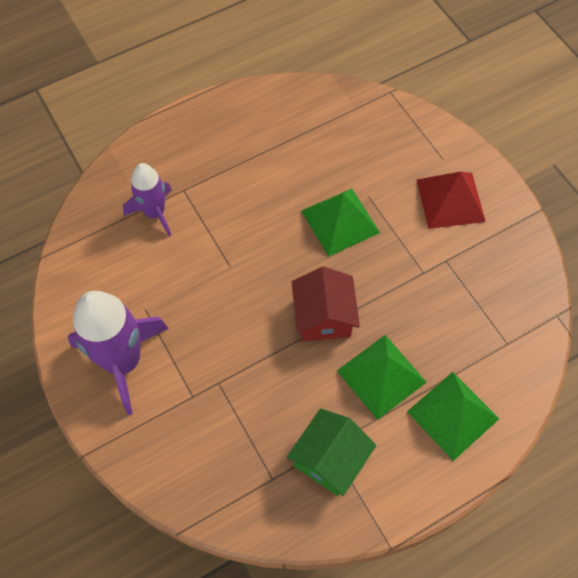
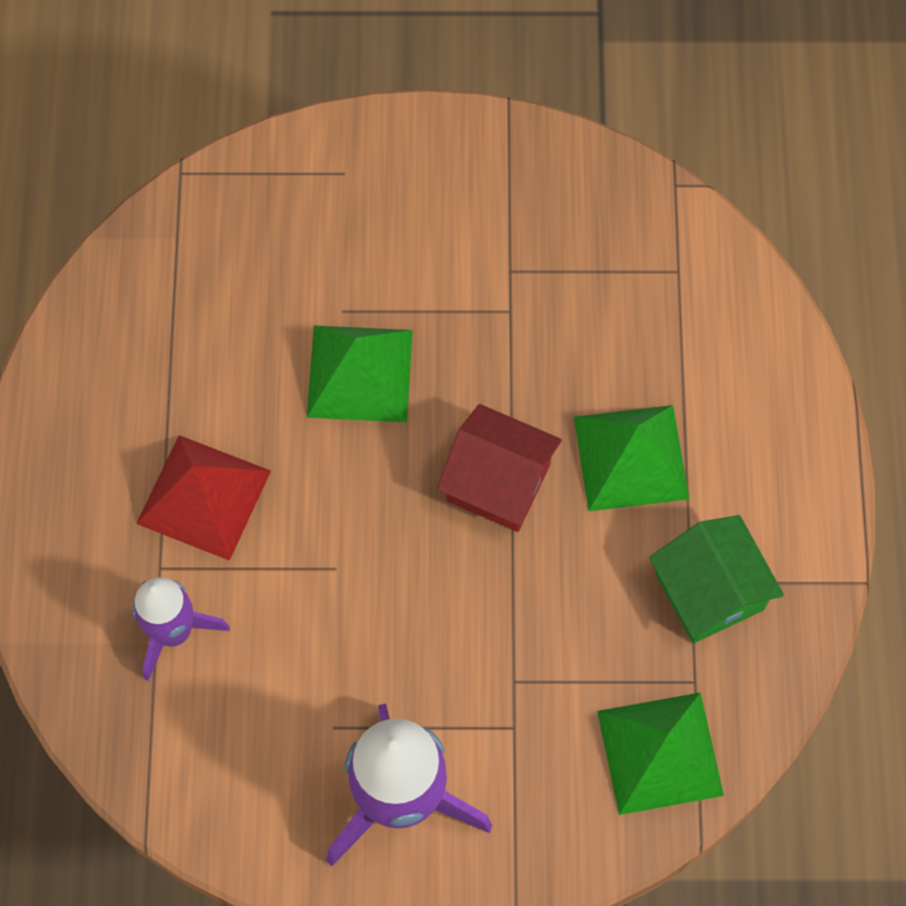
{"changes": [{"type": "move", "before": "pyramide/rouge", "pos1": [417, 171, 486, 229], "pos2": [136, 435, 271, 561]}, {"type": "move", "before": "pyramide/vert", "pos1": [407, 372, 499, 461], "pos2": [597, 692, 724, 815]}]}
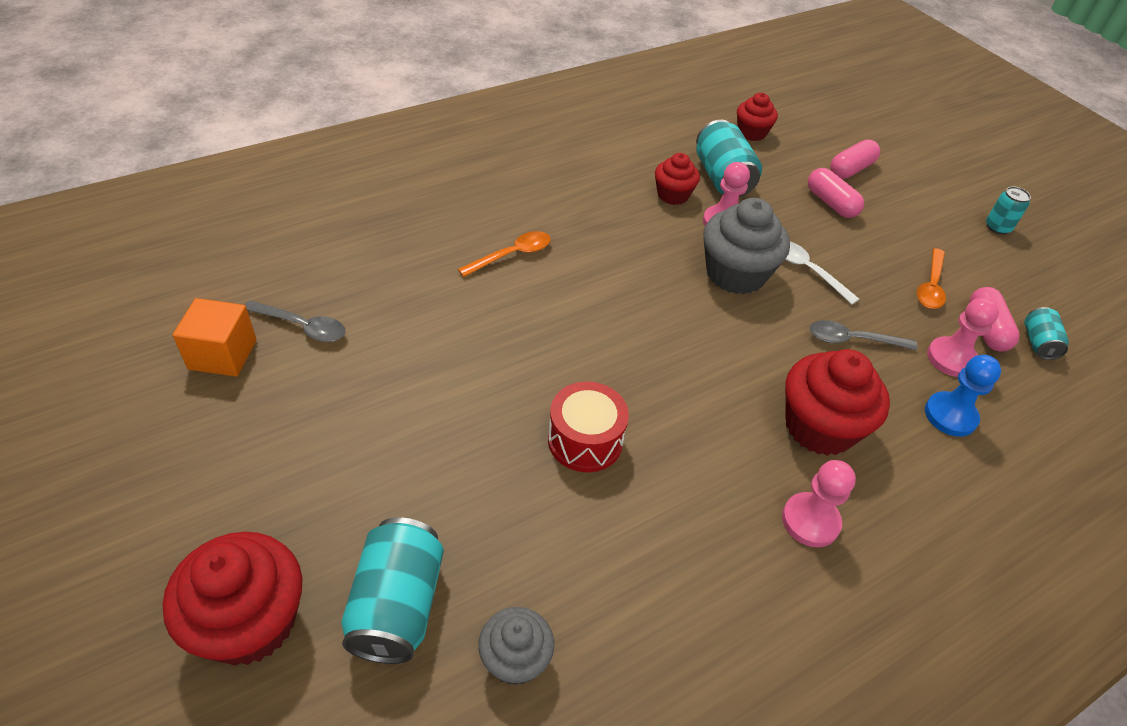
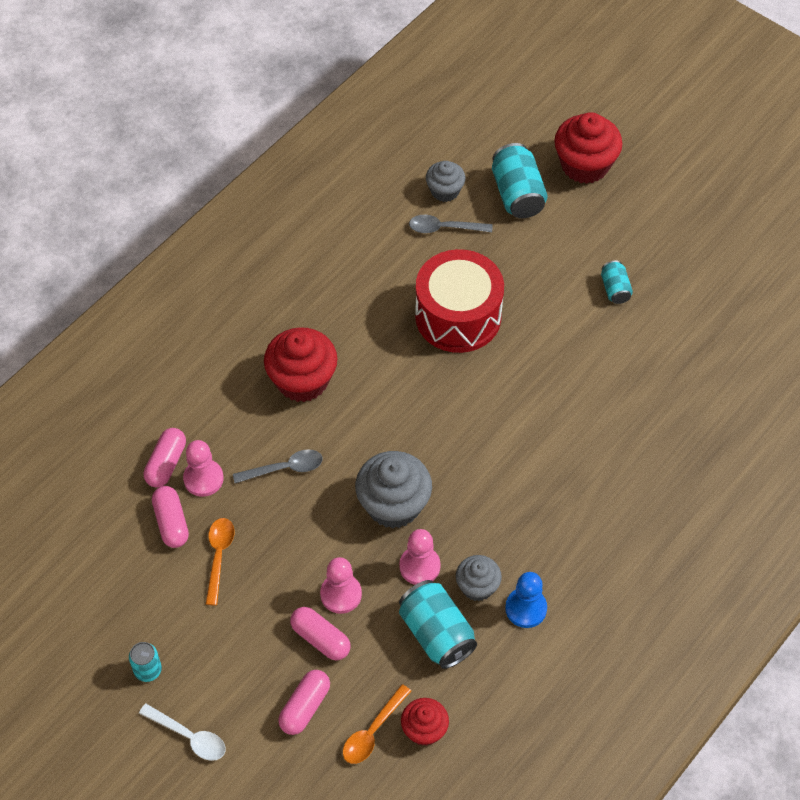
{"changes": [{"type": "recolor", "before": "muffin/rouge", "after": "muffin/gris", "pos1": [655, 153, 700, 205], "pos2": [456, 555, 502, 601]}, {"type": "move", "before": "cuillère/orange", "pos1": [458, 231, 551, 277], "pos2": [343, 684, 411, 764]}, {"type": "move", "before": "cuillère/blanc", "pos1": [785, 242, 859, 304], "pos2": [139, 704, 225, 761]}, {"type": "delete", "before": "cube/orange", "pos1": [173, 298, 257, 377]}, {"type": "move", "before": "cuillère/gris", "pos1": [244, 300, 345, 342], "pos2": [409, 215, 492, 233]}, {"type": "move", "before": "canette/turquoise", "pos1": [1024, 307, 1069, 360], "pos2": [601, 261, 633, 304]}, {"type": "move", "before": "pion/bleu", "pos1": [925, 355, 1001, 437], "pos2": [505, 572, 547, 628]}, {"type": "resize", "before": "tambour/rouge", "pos1": [548, 382, 629, 472], "pos2": [415, 249, 504, 353], "scale": 1.65}, {"type": "move", "before": "pion/rose", "pos1": [782, 460, 856, 547], "pos2": [320, 557, 362, 614]}, {"type": "insert", "after": "gélule/rose", "pos2": [144, 428, 186, 488]}]}
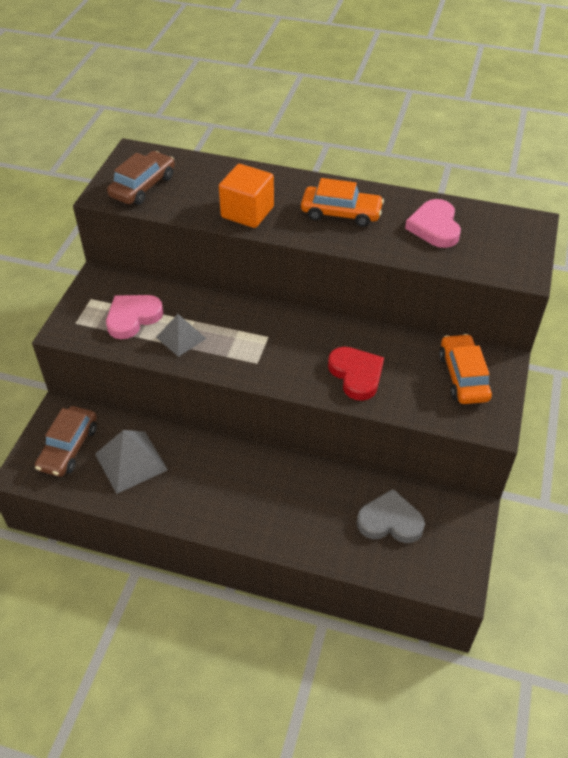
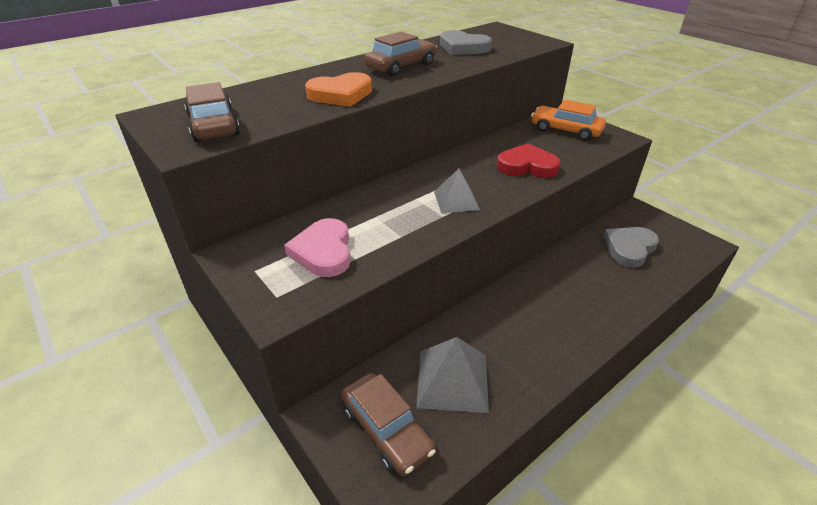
{"changes": [{"type": "replace", "before": "cube/orange", "after": "cœur/orange", "pos1": [219, 164, 274, 228], "pos2": [305, 72, 372, 107]}, {"type": "recolor", "before": "voiture/orange", "after": "voiture/marron", "pos1": [301, 178, 384, 227], "pos2": [364, 31, 437, 76]}, {"type": "recolor", "before": "cœur/rose", "after": "cœur/gris", "pos1": [405, 199, 461, 248], "pos2": [440, 30, 492, 55]}, {"type": "move", "before": "pyramide/gris", "pos1": [156, 314, 206, 357], "pos2": [434, 168, 480, 213]}]}
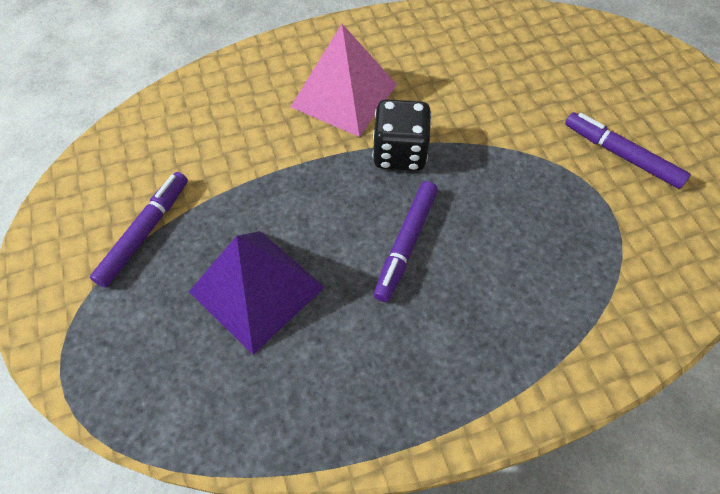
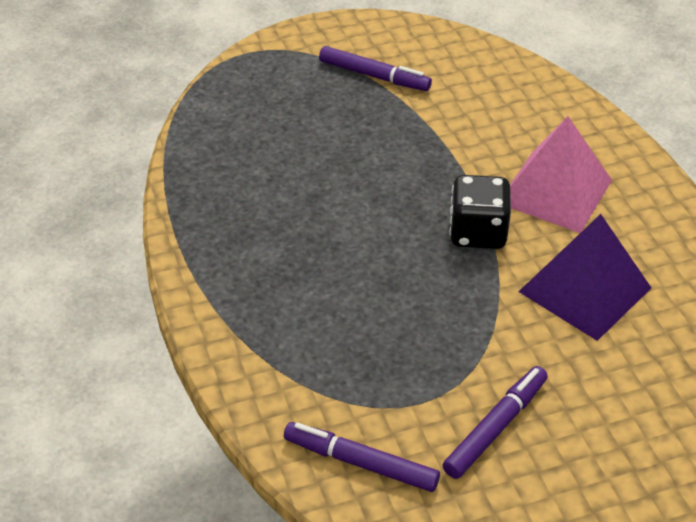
{"changes": [{"type": "move", "before": "feutre/violet", "pos1": [374, 181, 438, 302], "pos2": [284, 422, 440, 492]}, {"type": "move", "before": "pyramide/violet", "pos1": [189, 231, 325, 355], "pos2": [518, 214, 651, 341]}]}
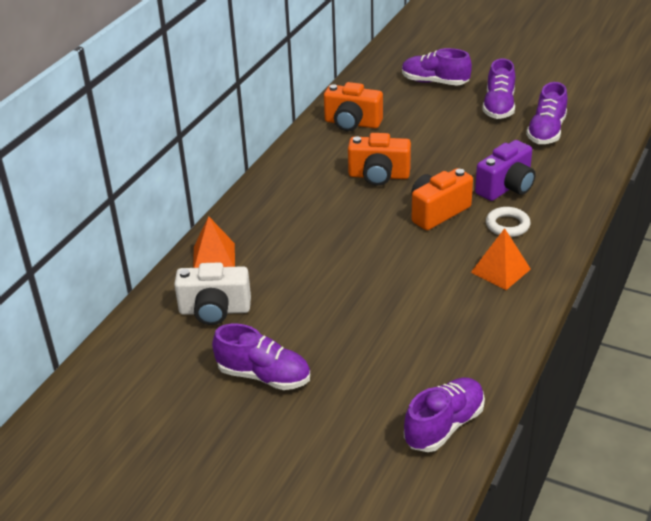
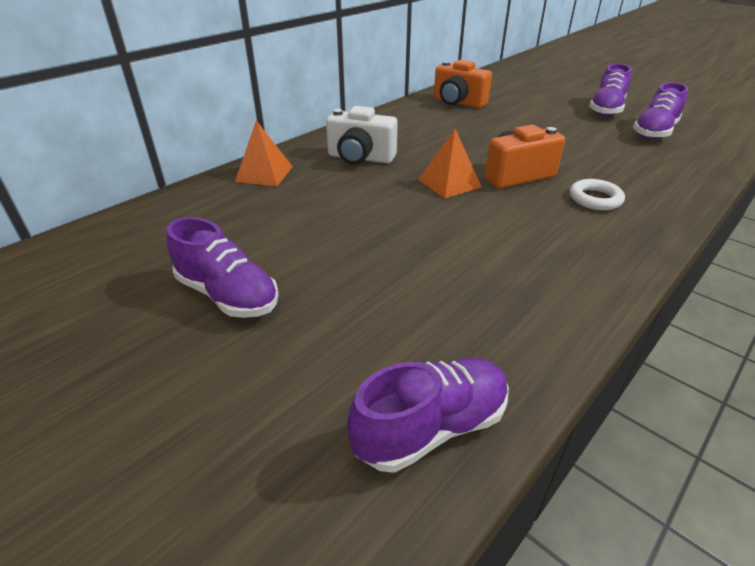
{"changes": [{"type": "delete", "before": "chaussure/violet", "pos1": [402, 48, 472, 86]}, {"type": "delete", "before": "appareil photo/orange", "pos1": [348, 133, 411, 186]}, {"type": "delete", "before": "appareil photo/violet", "pos1": [475, 140, 536, 201]}, {"type": "move", "before": "pyramide/orange", "pos1": [471, 228, 531, 290], "pos2": [418, 129, 482, 198]}, {"type": "move", "before": "appareil photo/blanc", "pos1": [174, 263, 251, 325], "pos2": [326, 106, 398, 165]}]}
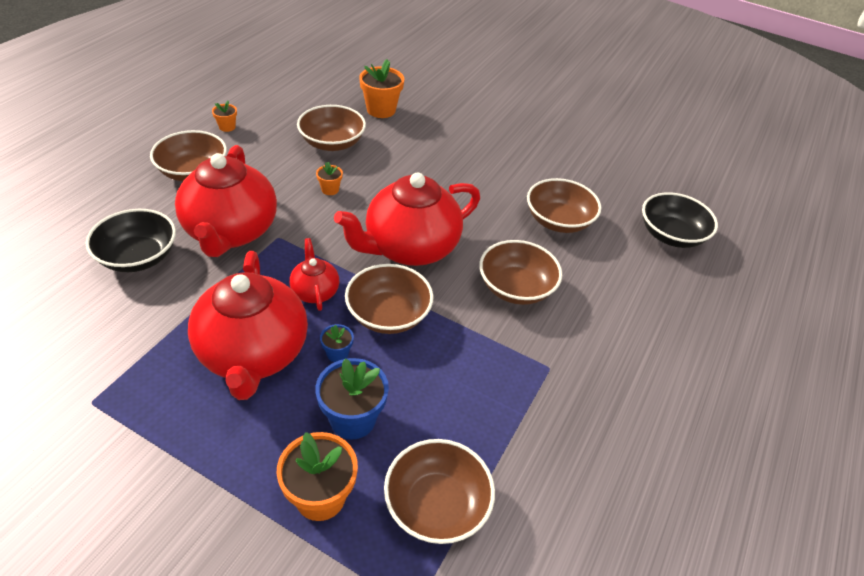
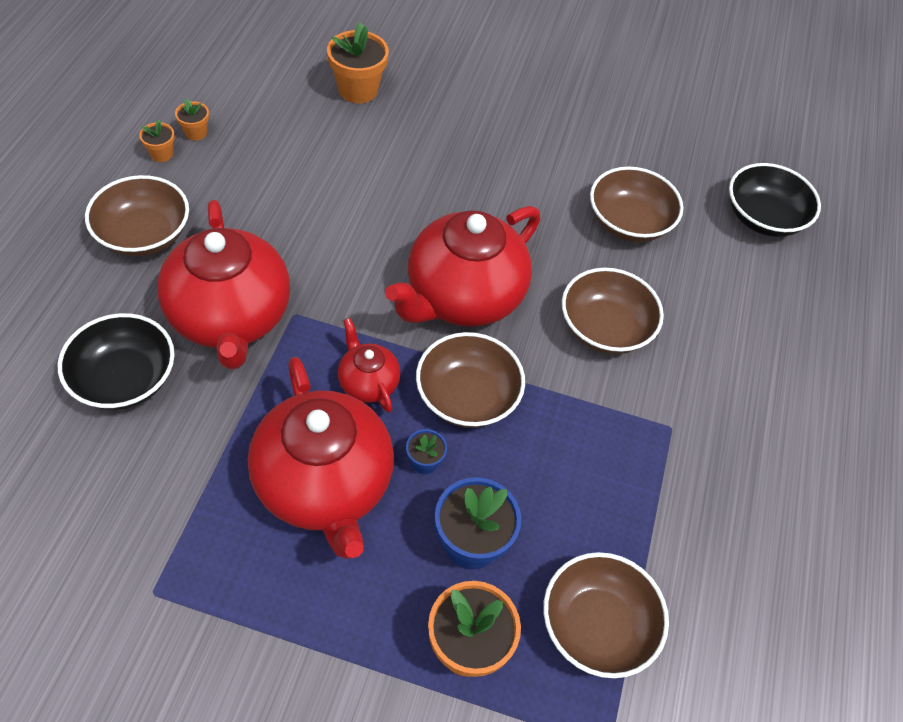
{"changes": [{"type": "delete", "before": "bol/marron", "pos1": [297, 105, 366, 151]}, {"type": "move", "before": "pot de fleurs/orange", "pos1": [316, 162, 343, 195], "pos2": [175, 99, 209, 141]}]}
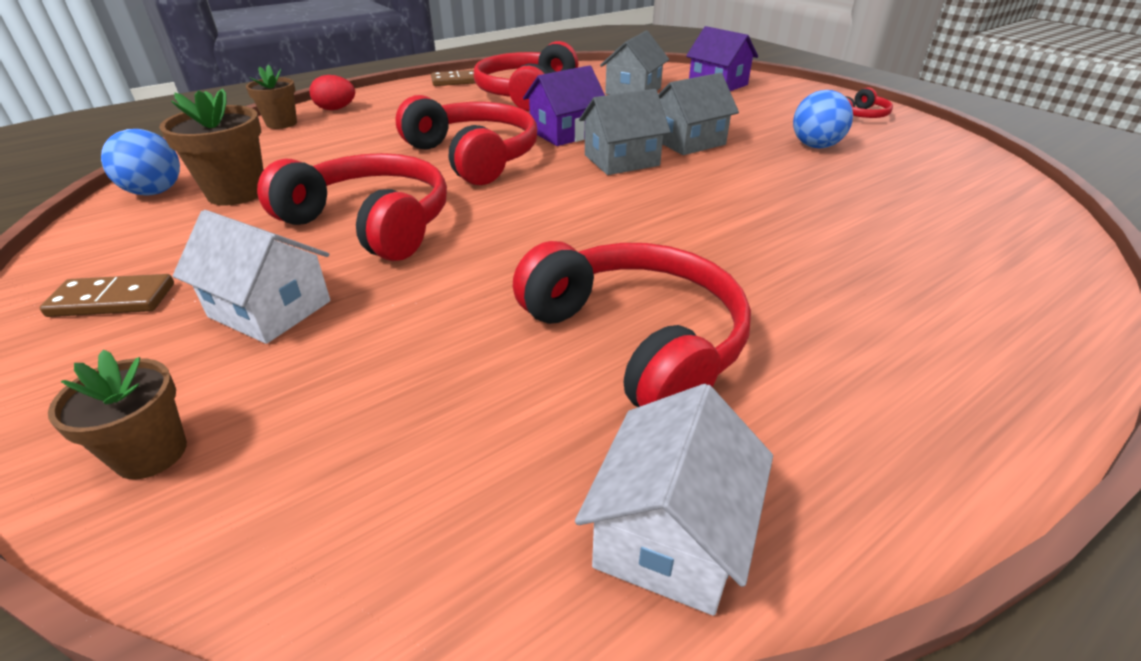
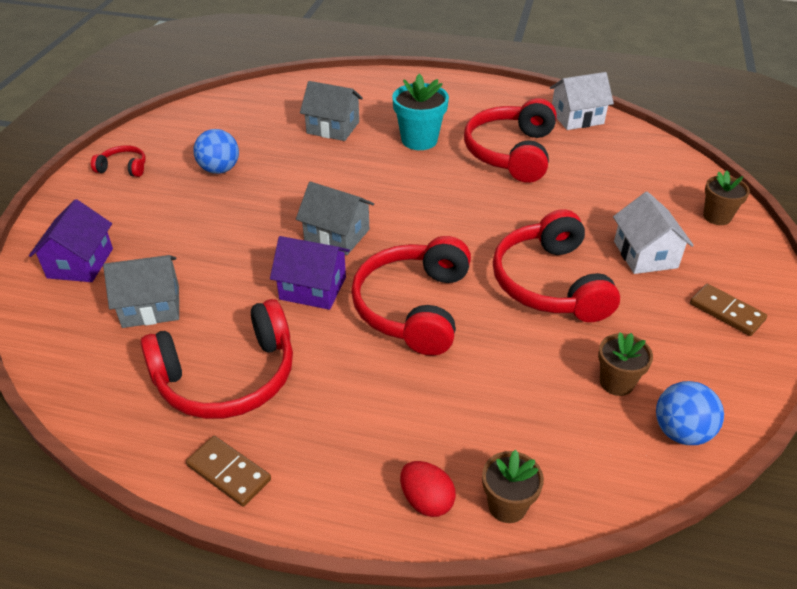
{"changes": [{"type": "move", "before": "maison/gris", "pos1": [658, 73, 739, 155], "pos2": [300, 81, 363, 141]}, {"type": "resize", "before": "pot de fleurs/marron", "pos1": [159, 89, 263, 206], "pos2": [598, 332, 653, 396], "scale": 0.66}, {"type": "insert", "after": "pot de fleurs/turquoise", "pos2": [392, 74, 449, 150]}]}
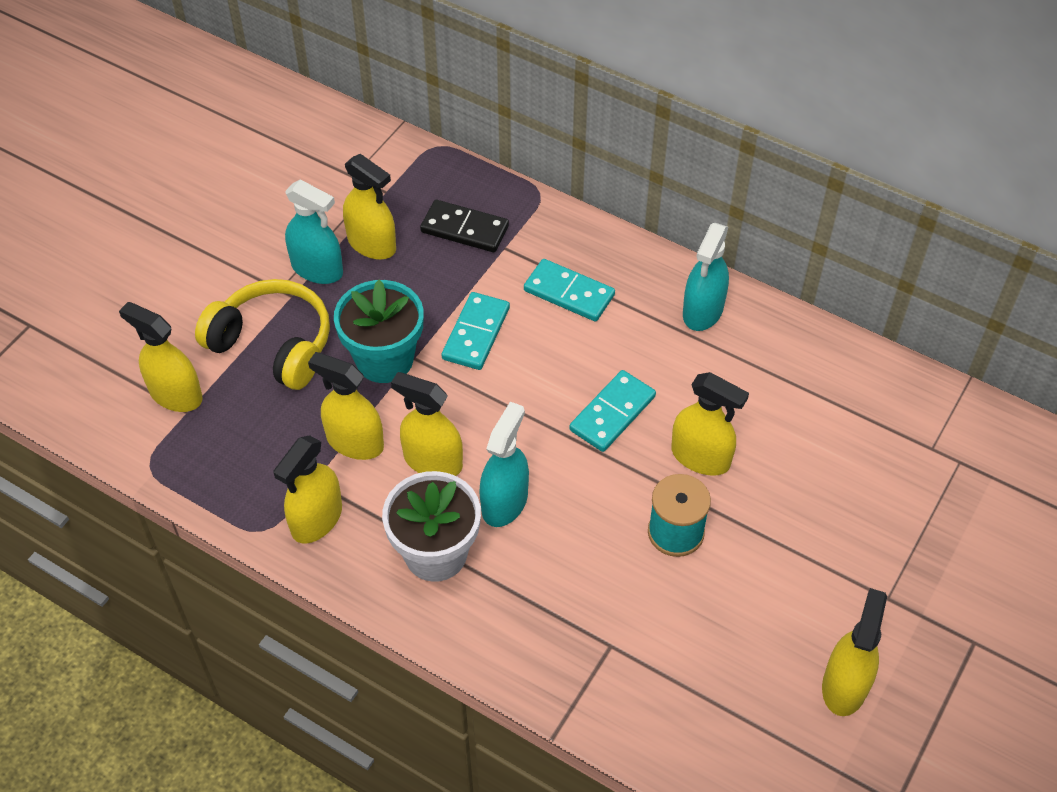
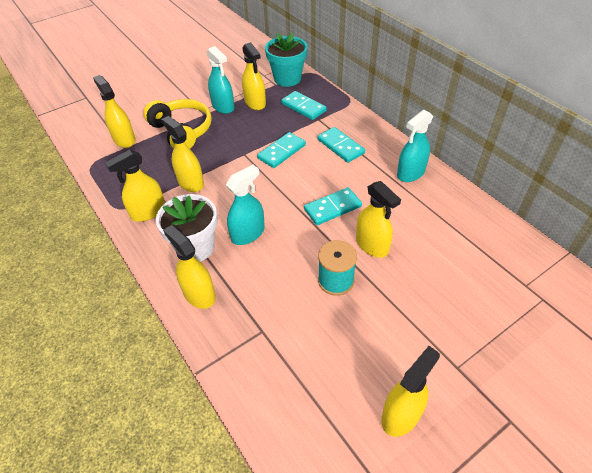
{"changes": [{"type": "recolor", "before": "domino/noir", "after": "domino/turquoise", "pos1": [420, 200, 509, 252], "pos2": [281, 91, 326, 120]}, {"type": "move", "before": "pot de fleurs/turquoise", "pos1": [334, 280, 424, 383], "pos2": [265, 33, 307, 87]}, {"type": "move", "before": "vaporisateur/jaune", "pos1": [391, 372, 463, 476], "pos2": [163, 225, 216, 309]}]}
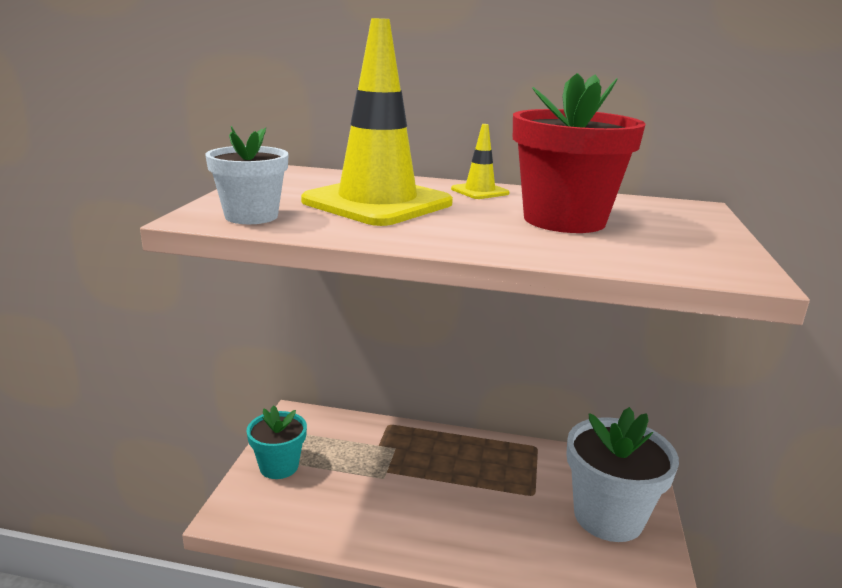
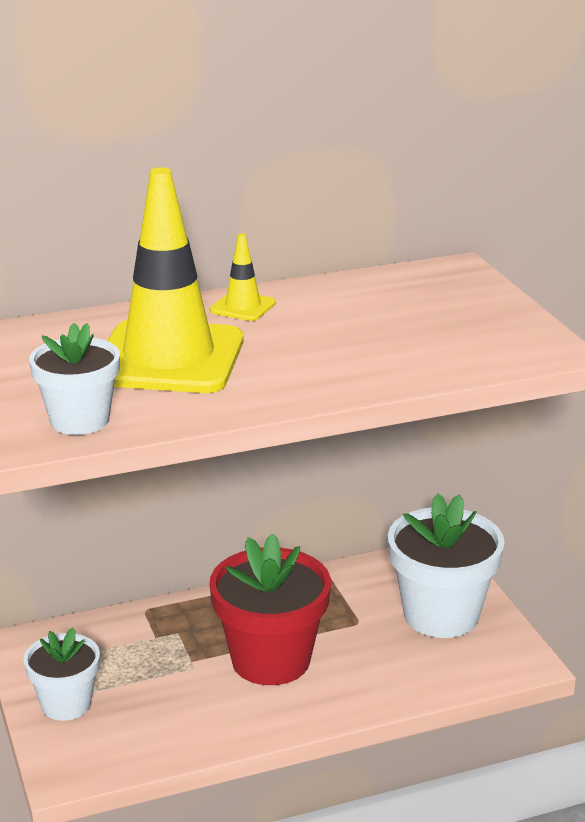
{"changes": [{"type": "move", "before": "pot de fleurs/rouge", "pos1": [513, 73, 646, 233], "pos2": [209, 533, 331, 685]}, {"type": "recolor", "before": "pot de fleurs/turquoise", "after": "pot de fleurs/blanc", "pos1": [247, 405, 307, 479], "pos2": [23, 627, 100, 721]}]}
